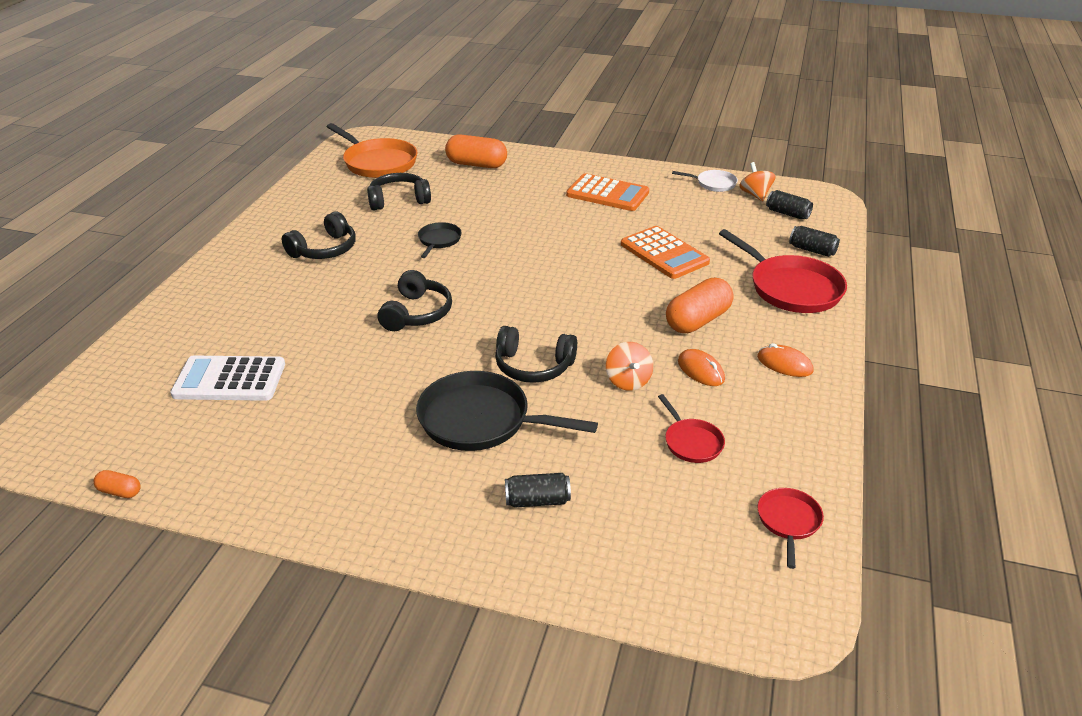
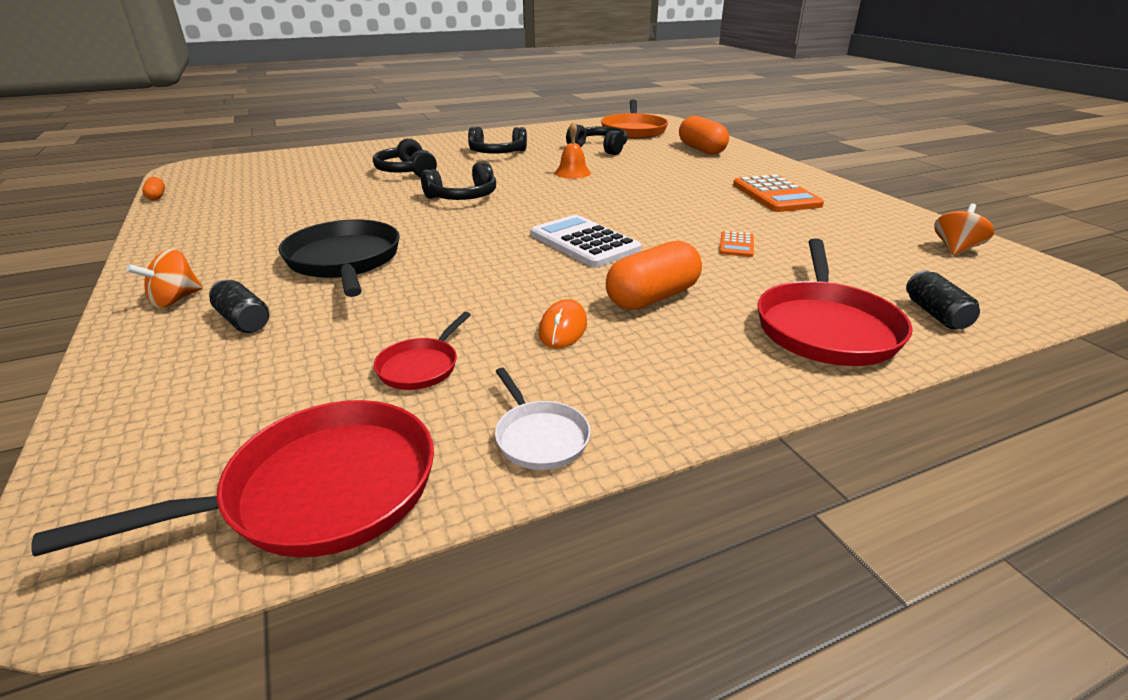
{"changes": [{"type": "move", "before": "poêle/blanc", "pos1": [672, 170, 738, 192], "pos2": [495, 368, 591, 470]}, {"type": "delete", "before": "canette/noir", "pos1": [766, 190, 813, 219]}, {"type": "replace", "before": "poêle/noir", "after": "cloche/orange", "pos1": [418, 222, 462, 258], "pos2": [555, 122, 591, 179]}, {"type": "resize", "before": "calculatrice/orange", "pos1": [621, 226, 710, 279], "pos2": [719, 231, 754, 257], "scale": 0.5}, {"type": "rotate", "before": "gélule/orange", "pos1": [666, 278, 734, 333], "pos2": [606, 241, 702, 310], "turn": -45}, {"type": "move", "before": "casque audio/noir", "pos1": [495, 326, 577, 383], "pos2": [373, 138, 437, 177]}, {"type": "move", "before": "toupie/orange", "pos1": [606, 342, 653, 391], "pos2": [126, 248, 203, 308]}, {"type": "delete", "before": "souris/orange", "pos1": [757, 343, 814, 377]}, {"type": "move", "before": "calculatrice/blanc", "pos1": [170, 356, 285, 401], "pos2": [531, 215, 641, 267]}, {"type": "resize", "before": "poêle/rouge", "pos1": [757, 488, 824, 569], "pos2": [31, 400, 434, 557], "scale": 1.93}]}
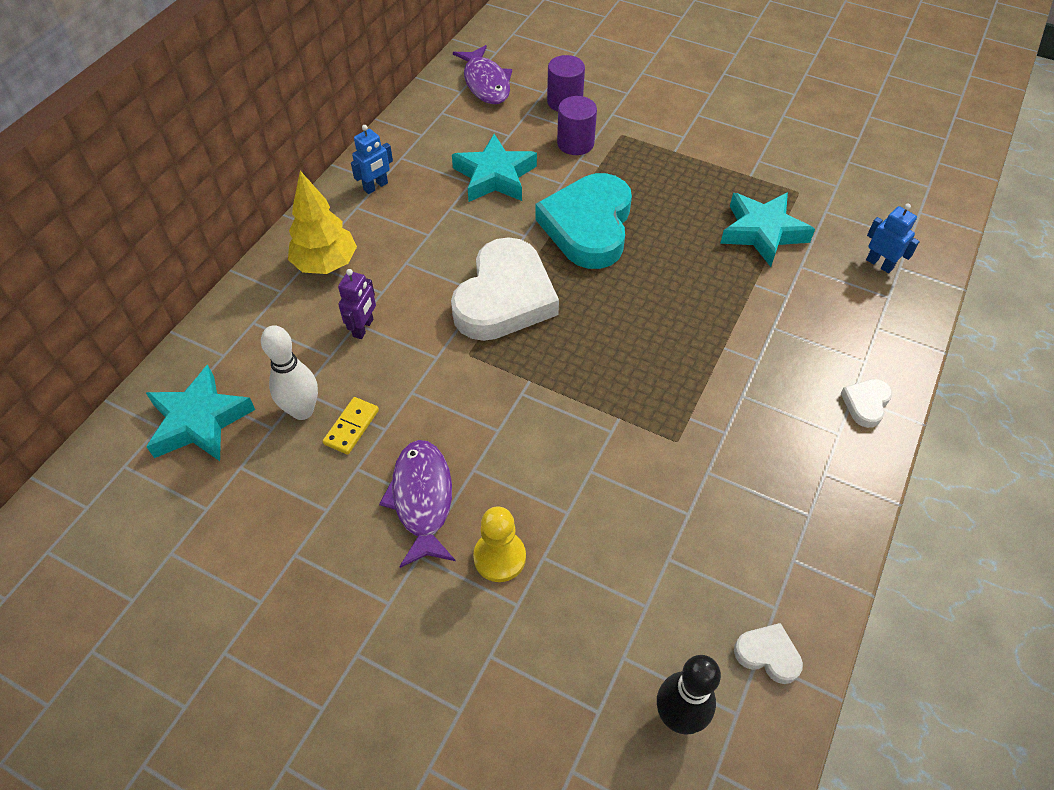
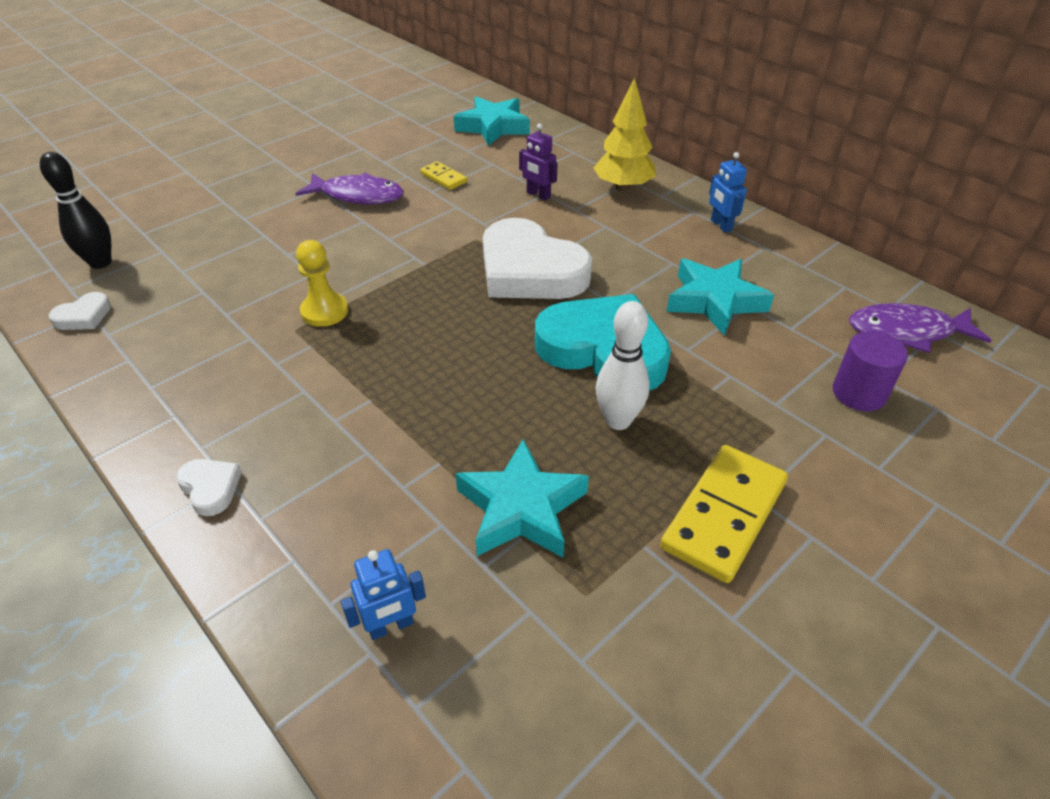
{"changes": [{"type": "delete", "before": "cylindre/violet", "pos1": [557, 96, 597, 155]}, {"type": "move", "before": "quille/blanc", "pos1": [261, 325, 318, 420], "pos2": [596, 301, 650, 430]}, {"type": "move", "before": "pion/jaune", "pos1": [473, 506, 526, 582], "pos2": [296, 240, 348, 327]}, {"type": "insert", "after": "domino/jaune", "pos2": [660, 445, 788, 583]}]}
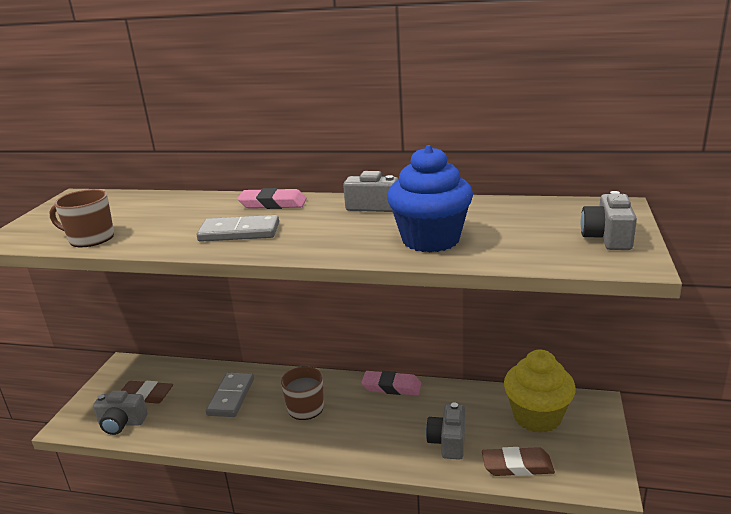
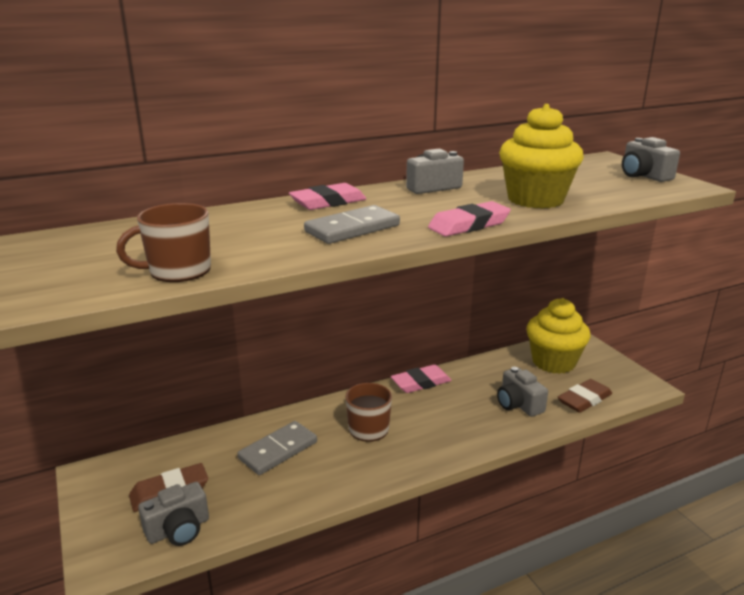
{"changes": [{"type": "recolor", "before": "muffin/bleu", "after": "muffin/jaune", "pos1": [387, 145, 473, 252], "pos2": [499, 104, 584, 209]}, {"type": "rotate", "before": "domino/gris", "pos1": [206, 372, 254, 417], "pos2": [237, 421, 317, 475], "turn": 75}, {"type": "insert", "after": "gomme/rose", "pos2": [428, 201, 511, 237]}]}
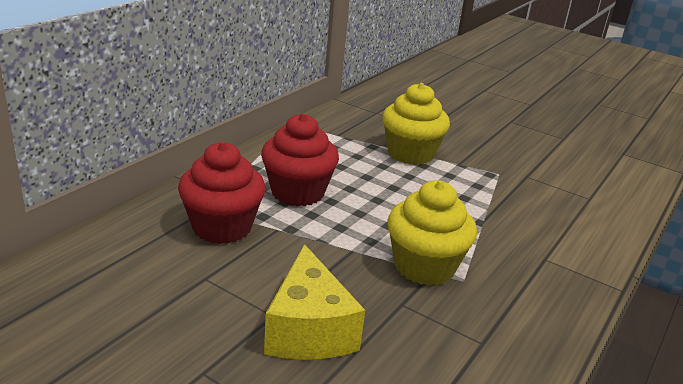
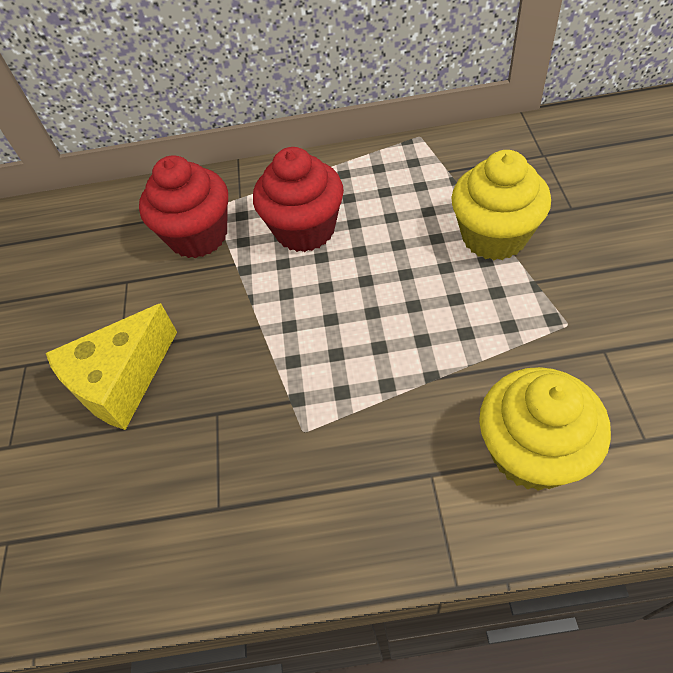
{"changes": [{"type": "move", "before": "muffin/jaune", "pos1": [387, 180, 477, 285], "pos2": [479, 367, 611, 491]}]}
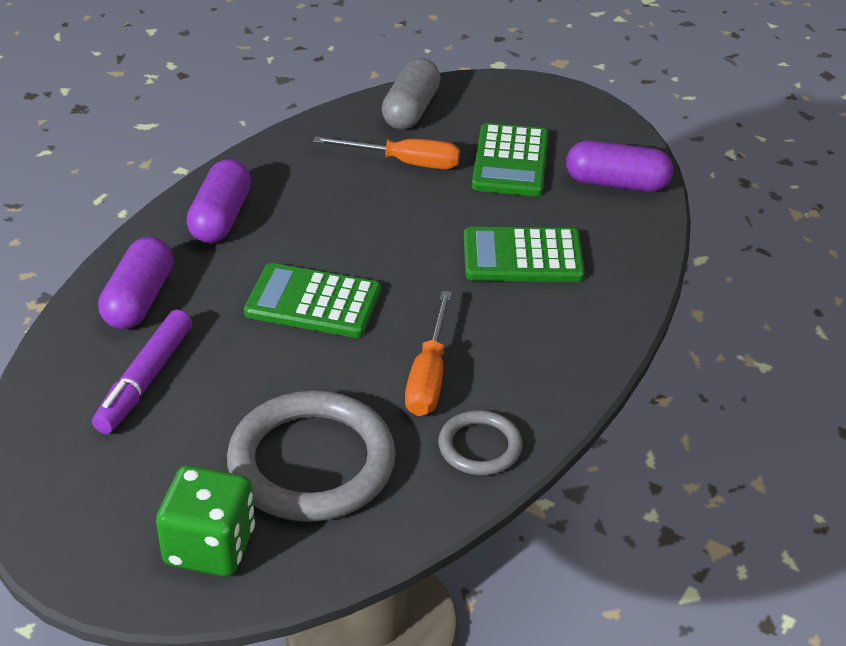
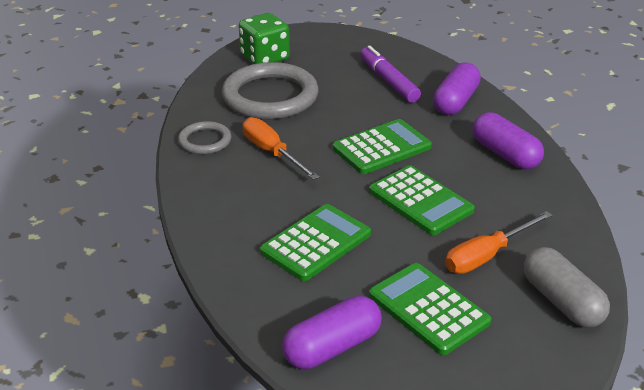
{"changes": [{"type": "rotate", "before": "gélule/violet", "pos1": [98, 237, 173, 329], "pos2": [433, 62, 481, 115], "turn": 60}, {"type": "insert", "after": "calculatrice/vert", "pos2": [369, 165, 475, 235]}]}
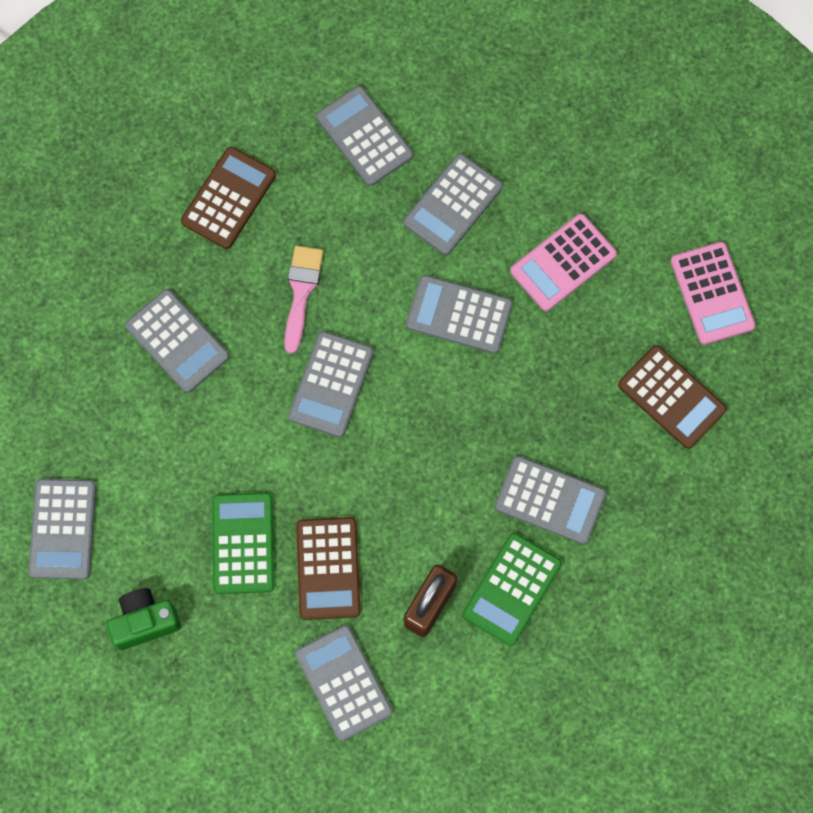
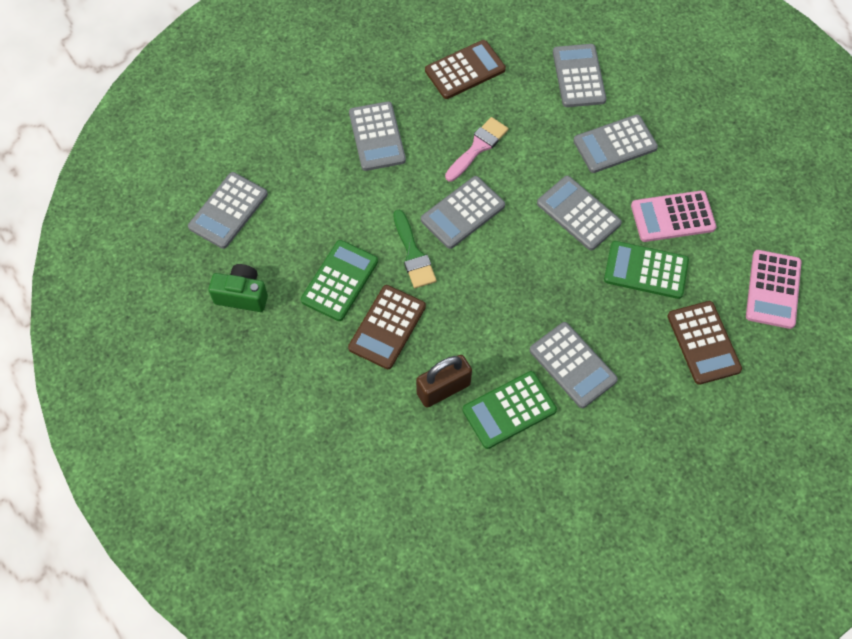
{"changes": [{"type": "delete", "before": "calculatrice/gris", "pos1": [295, 625, 393, 741]}, {"type": "insert", "after": "pinceau/vert", "pos2": [393, 210, 437, 288]}, {"type": "insert", "after": "calculatrice/vert", "pos2": [604, 241, 689, 299]}]}
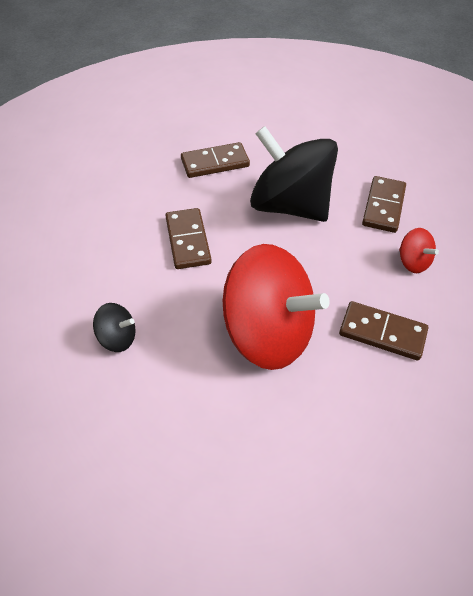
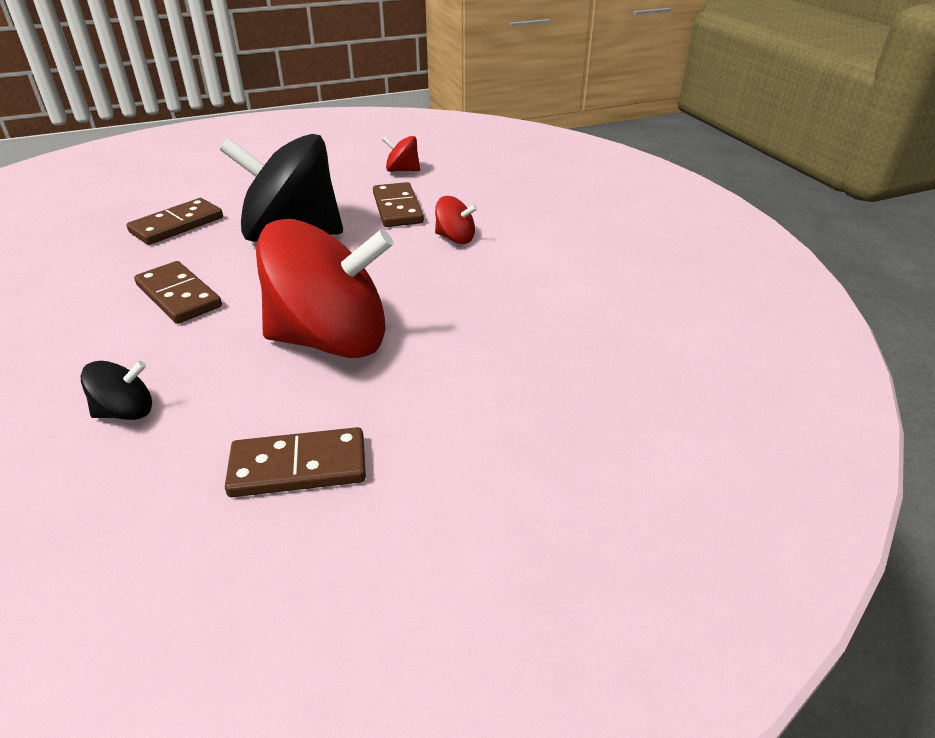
{"changes": [{"type": "move", "before": "domino/marron", "pos1": [339, 301, 428, 361], "pos2": [225, 427, 366, 497]}, {"type": "insert", "after": "toupie/rouge", "pos2": [382, 136, 420, 172]}]}
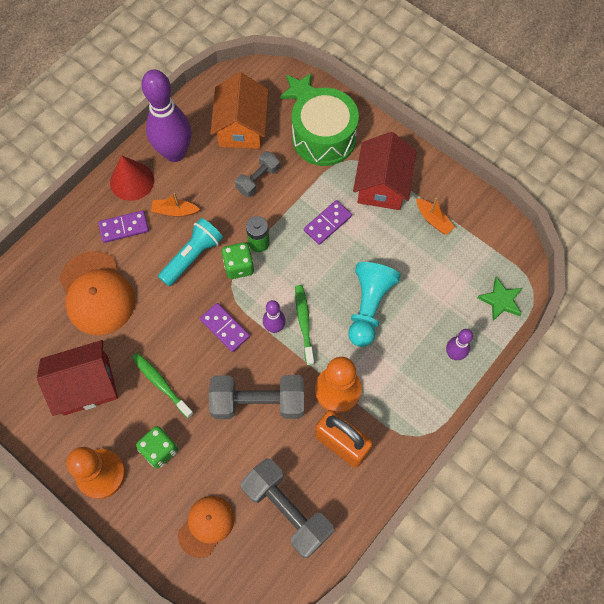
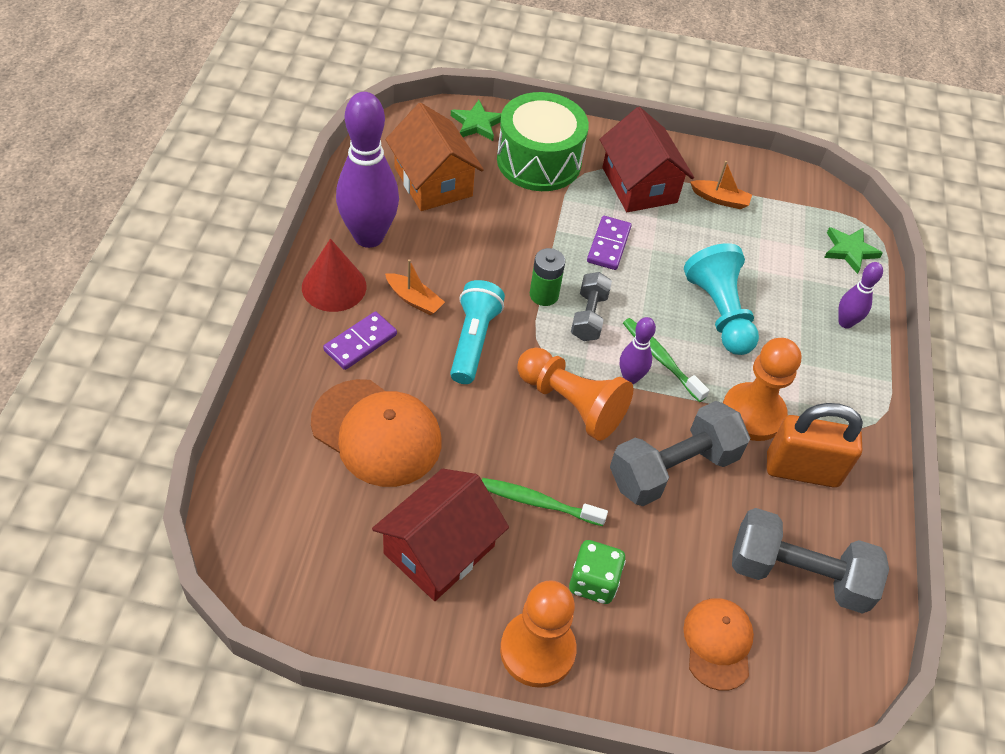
{"changes": [{"type": "move", "before": "haltère/gris", "pos1": [235, 151, 280, 197], "pos2": [571, 272, 612, 341]}, {"type": "rotate", "before": "bateau/orange", "pos1": [151, 193, 200, 217], "pos2": [385, 259, 445, 315], "turn": -120}, {"type": "delete", "before": "dé/vert", "pos1": [222, 242, 254, 279]}, {"type": "replace", "before": "domino/violet", "after": "pion/orange", "pos1": [200, 303, 250, 352], "pos2": [517, 347, 634, 441]}]}
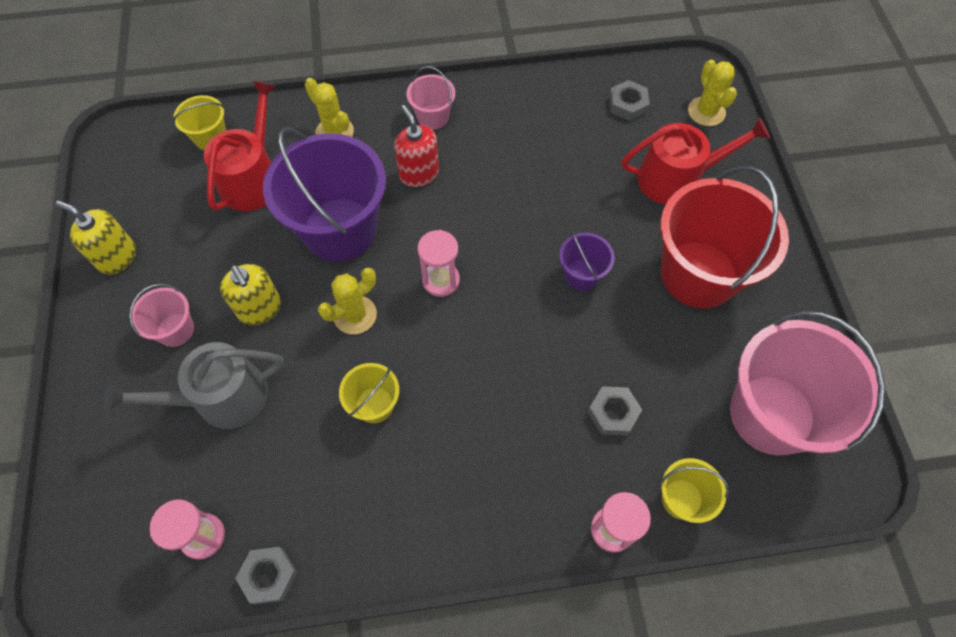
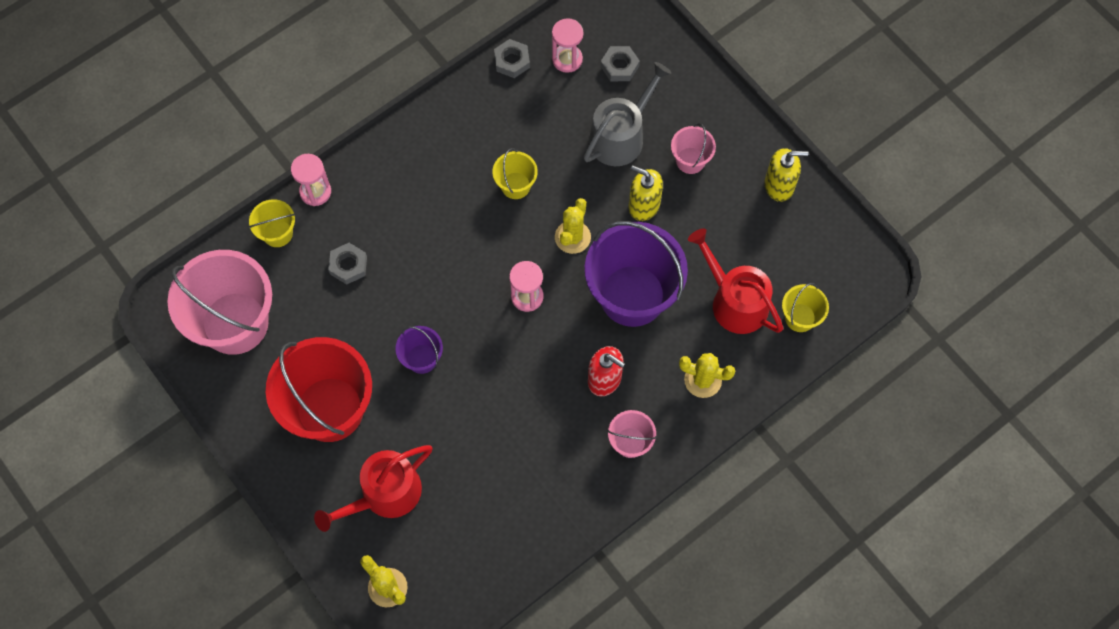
{"changes": [{"type": "rotate", "before": "arrosoir/rouge", "pos1": [204, 80, 276, 211], "pos2": [688, 228, 783, 334], "turn": 150}, {"type": "move", "before": "écrou/gris", "pos1": [609, 80, 650, 121], "pos2": [601, 46, 640, 81]}]}
